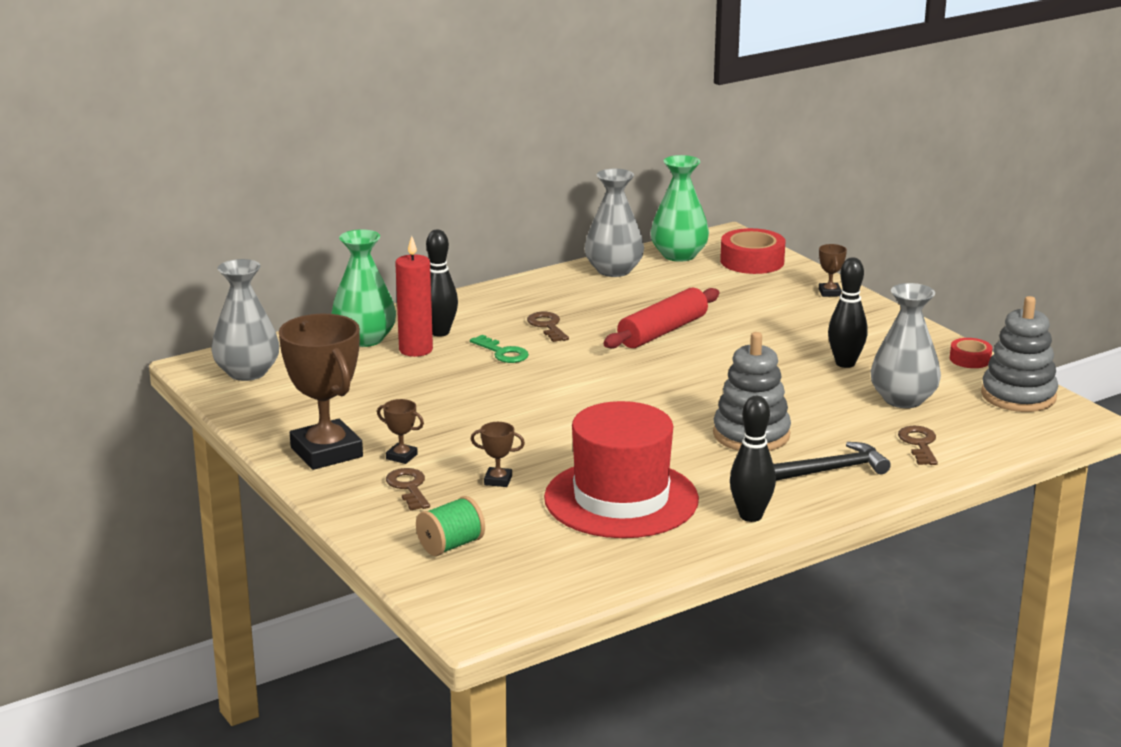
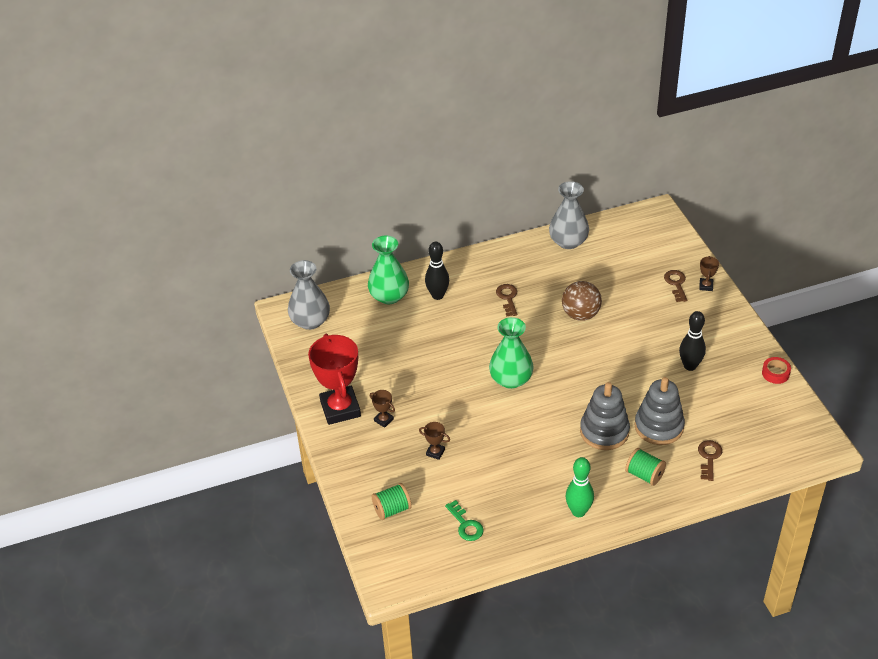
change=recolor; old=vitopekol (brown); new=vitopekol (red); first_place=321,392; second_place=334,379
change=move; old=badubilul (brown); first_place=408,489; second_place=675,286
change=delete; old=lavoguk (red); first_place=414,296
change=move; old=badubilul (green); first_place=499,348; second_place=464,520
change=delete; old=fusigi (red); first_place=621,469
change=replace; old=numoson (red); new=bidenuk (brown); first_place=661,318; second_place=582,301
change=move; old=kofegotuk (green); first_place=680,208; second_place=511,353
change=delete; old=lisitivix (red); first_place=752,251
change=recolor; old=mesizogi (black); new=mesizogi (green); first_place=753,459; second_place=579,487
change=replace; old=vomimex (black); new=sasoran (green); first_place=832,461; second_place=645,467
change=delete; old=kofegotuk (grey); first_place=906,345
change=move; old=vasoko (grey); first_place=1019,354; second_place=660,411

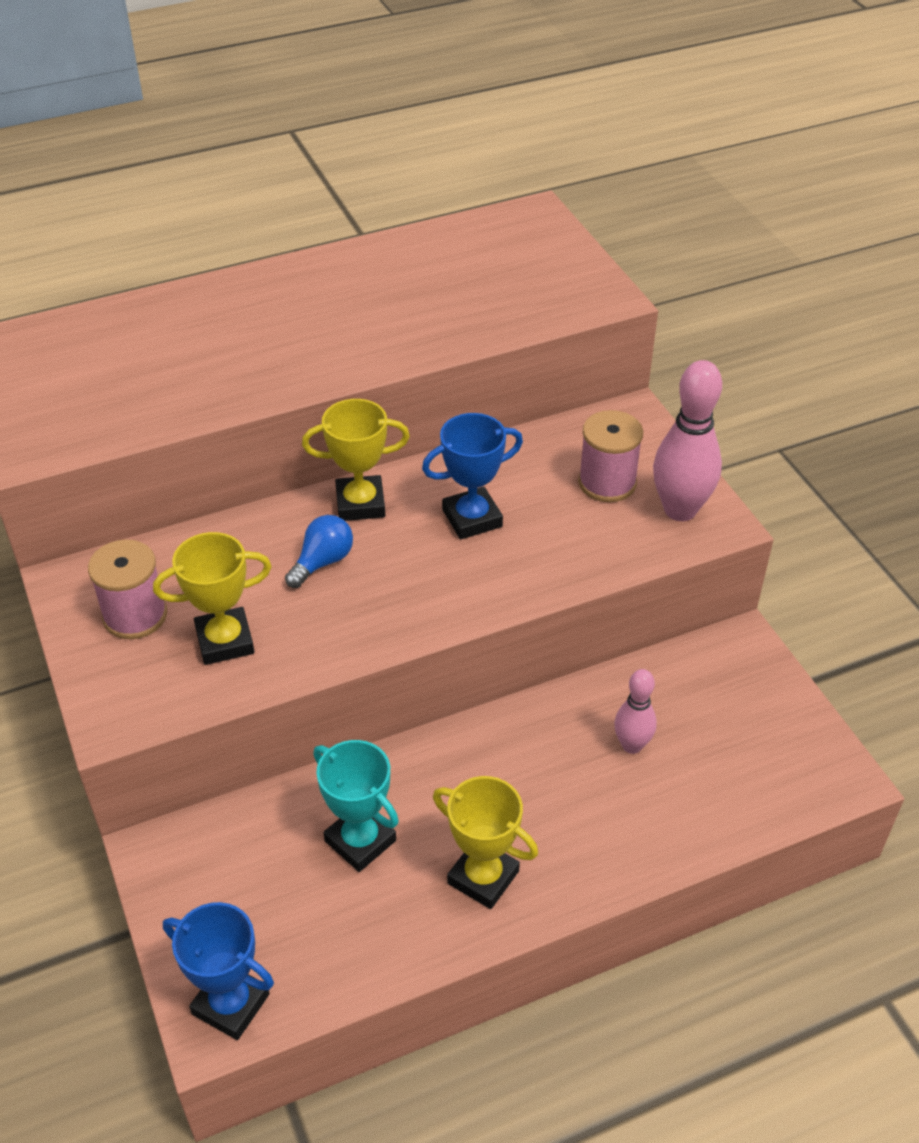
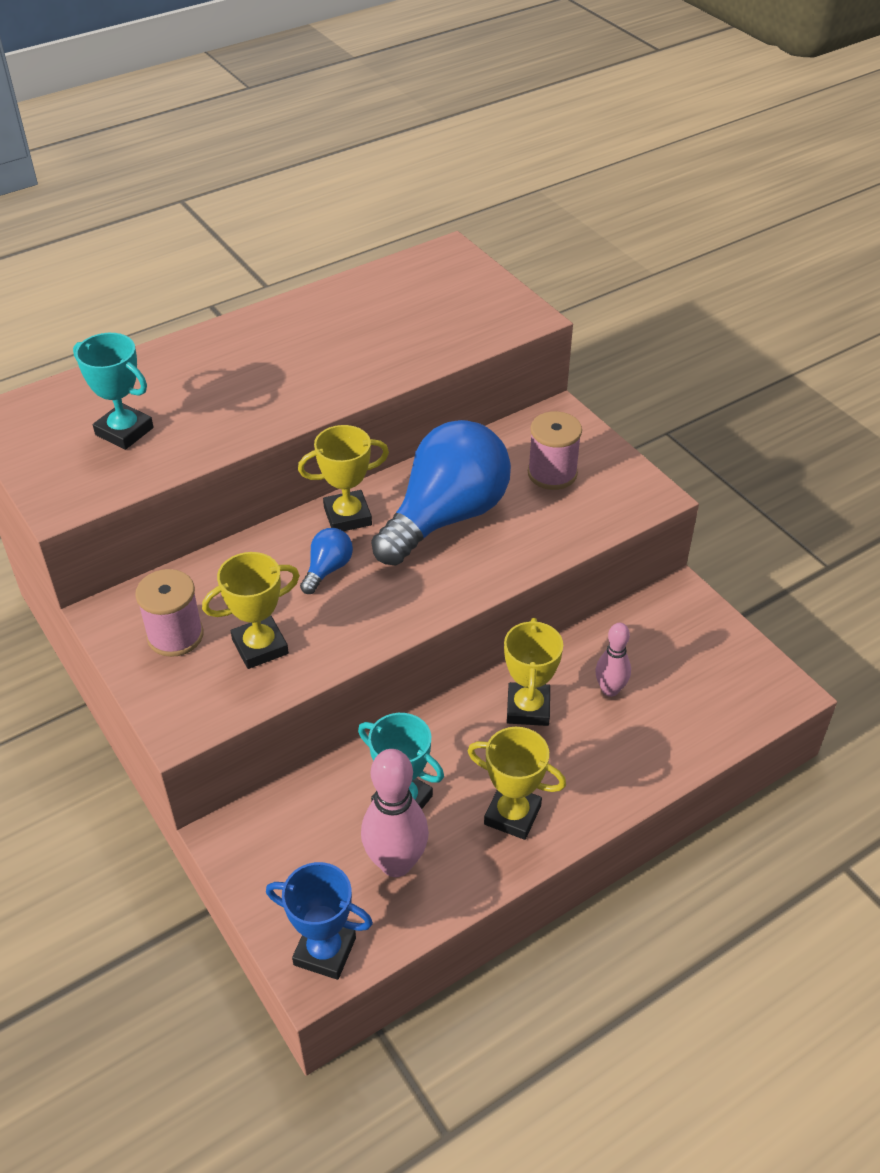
change=replace; old=vitopekol (blue); new=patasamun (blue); first_place=472,476; second_place=441,492
change=move; old=mesizogi (pink); first_place=687,440; second_place=395,813
change=insert; new=vitopekol (turquoise); second_place=113,391
change=insert; new=vitopekol (yellow); second_place=533,672

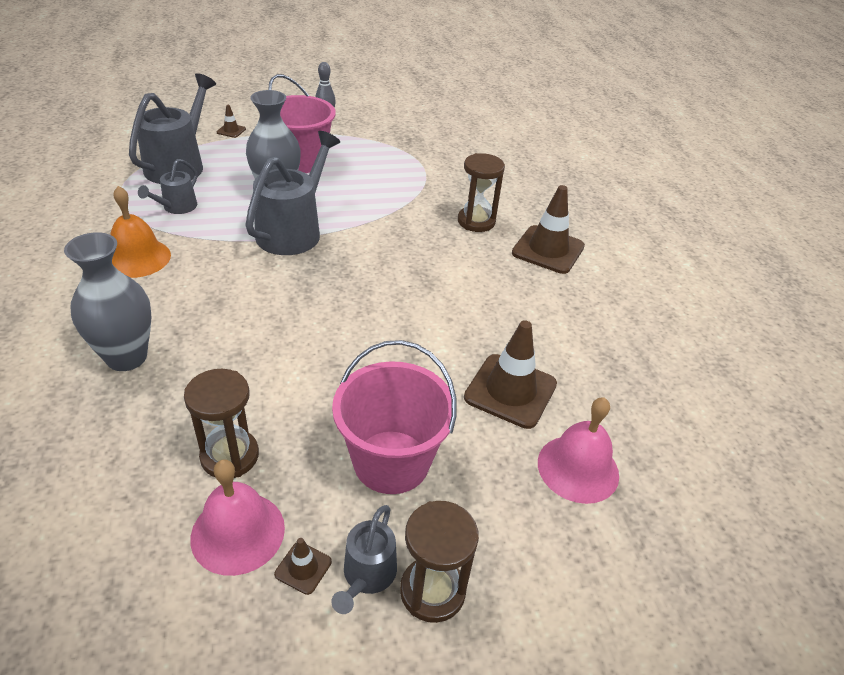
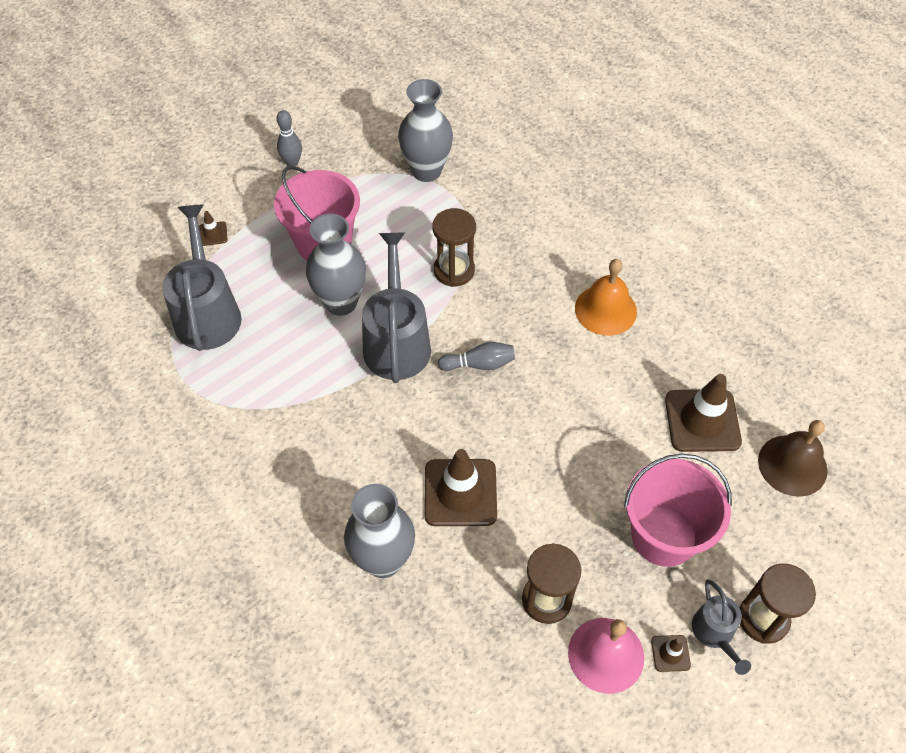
change=move; old=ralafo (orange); first_place=140,232; second_place=606,297
change=delete; old=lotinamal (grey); first_place=167,186
change=move; old=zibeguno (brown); first_place=481,192; second_place=454,247
change=move; old=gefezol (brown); first_place=548,229; second_place=460,487
change=recolor; old=ralafo (pink); new=ralafo (brown); first_place=578,450; second_place=792,458
change=insert; new=kofegotuk (grey); second_place=425,130
change=insert; new=mesizogi (grey); second_place=476,356

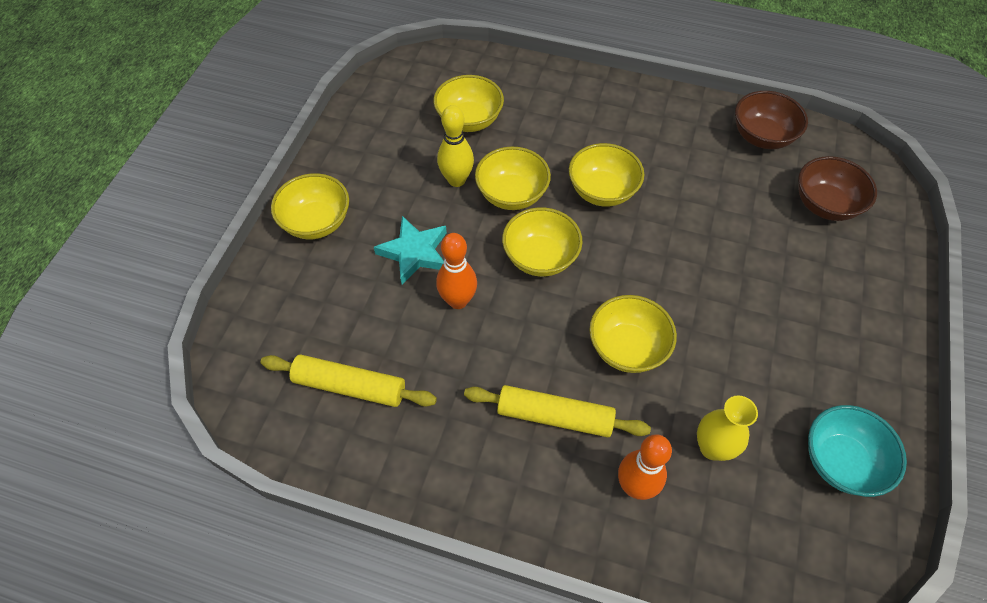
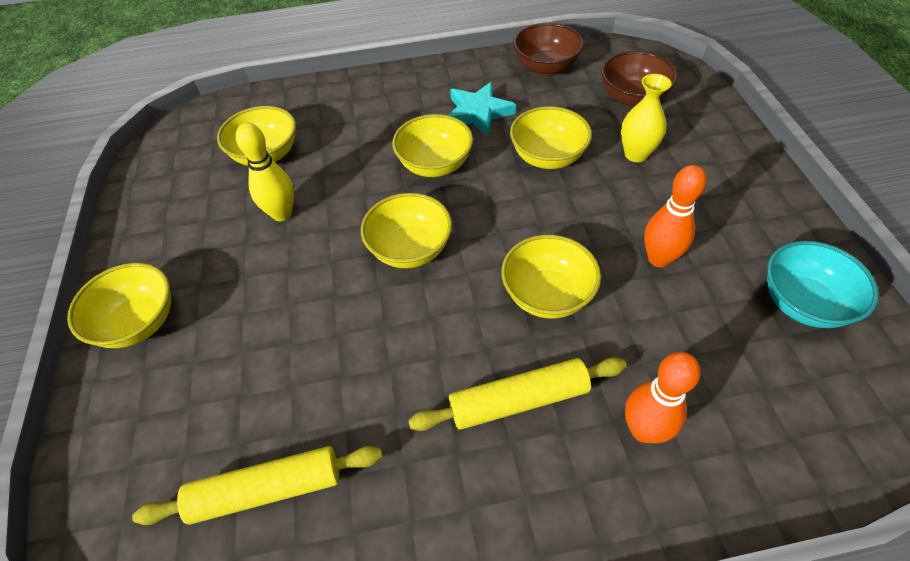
change=move; old=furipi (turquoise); first_place=410,250; second_place=482,109
change=move; old=mesizogi (orange); first_place=456,271; second_place=675,216
change=move; old=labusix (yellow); first_place=513,178; second_place=551,137
change=move; old=kofegotuk (yellow); first_place=727,428; second_place=646,118

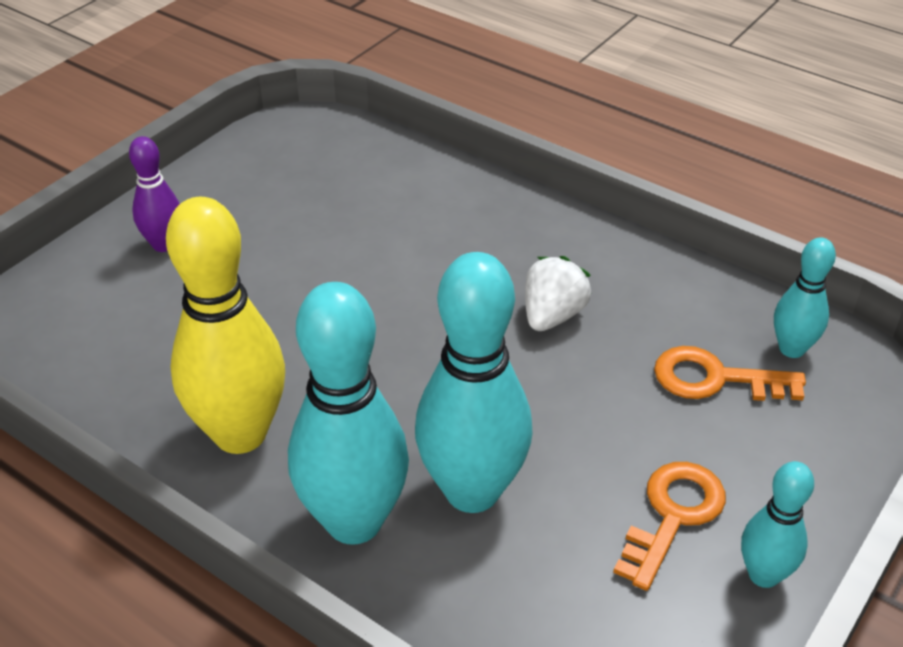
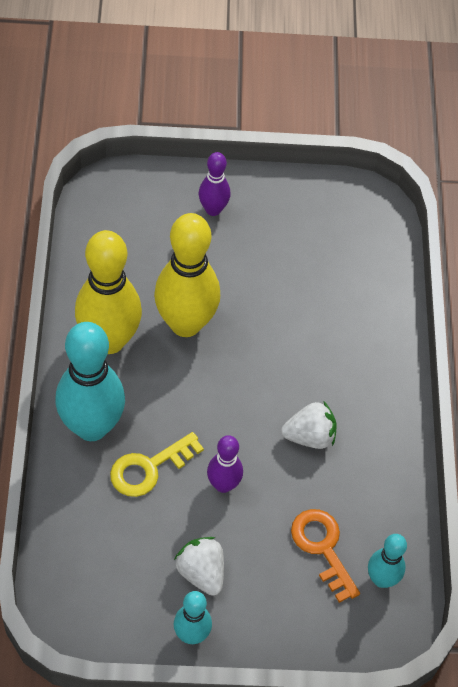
change=replace; old=mesizogi (turquoise); new=badubilul (yellow); first_place=474,382; second_place=157,464
change=replace; old=badubilul (orange); new=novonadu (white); first_place=669,526; second_place=199,566
change=insert; new=mesizogi (yellow); second_place=187,275
change=insert; new=mesizogi (purple); second_place=225,464

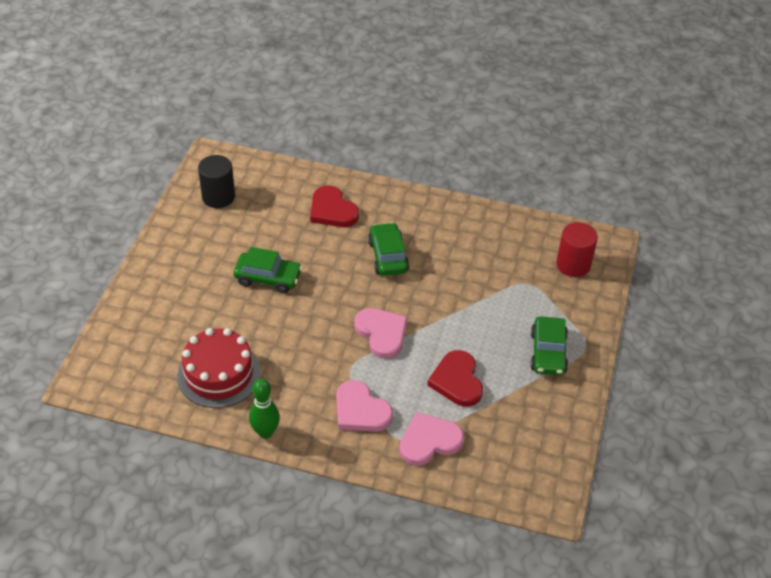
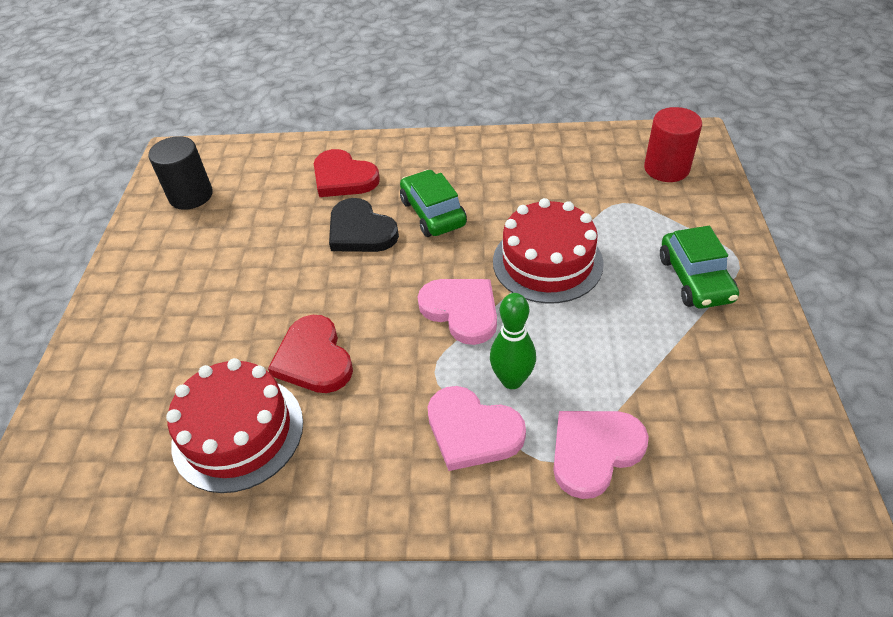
change=delete; old=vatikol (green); first_place=268,270
change=move; old=mesizogi (green); first_place=264,409; second_place=513,341
change=move; old=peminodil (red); first_place=455,378; second_place=310,354
change=insert; new=peminodil (black); second_place=364,225
change=insert; new=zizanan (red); second_place=548,251

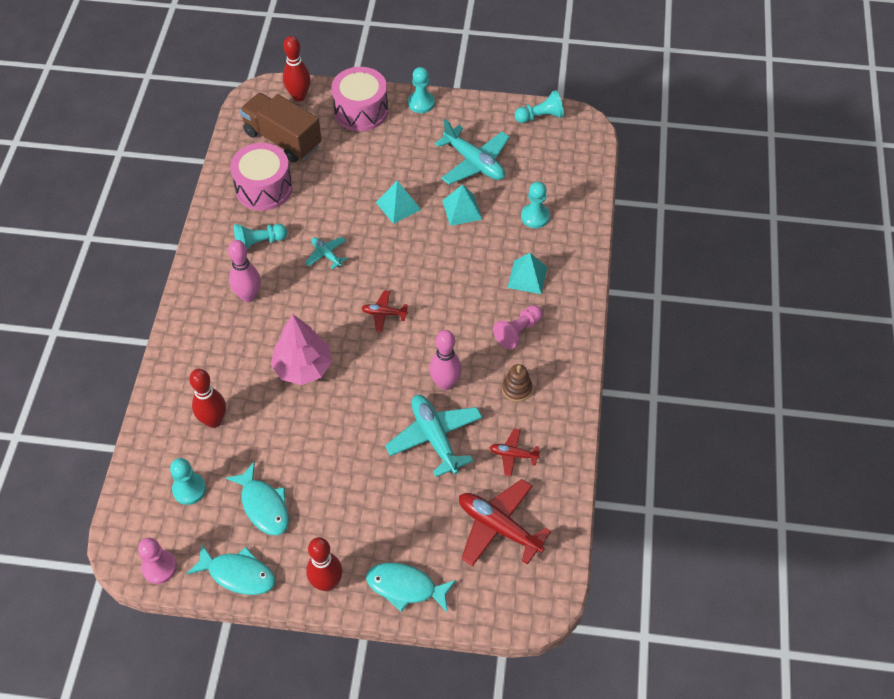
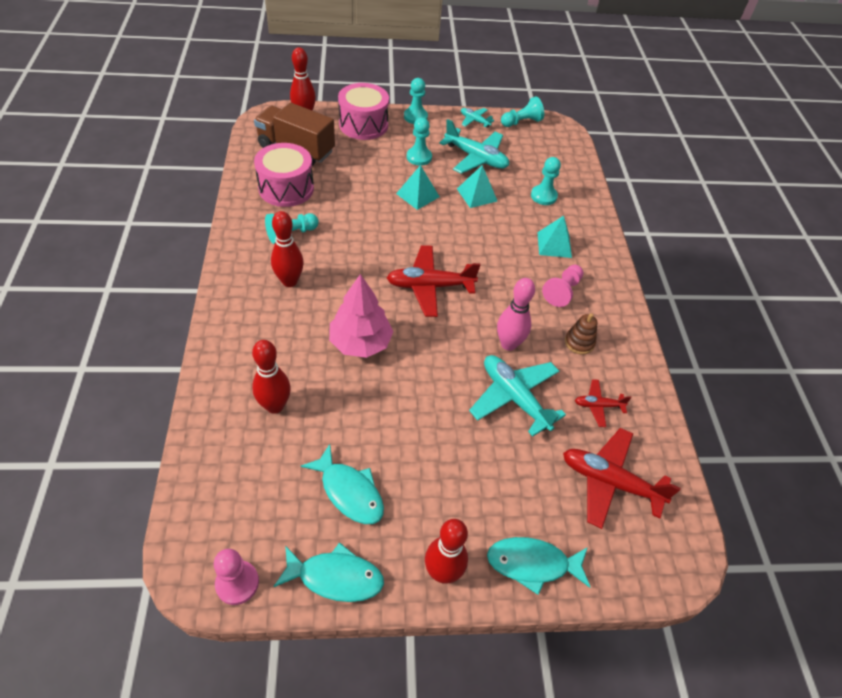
change=move; old=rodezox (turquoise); first_place=188,481; second_place=419,142
change=recolor; old=mesizogi (pink); new=mesizogi (red); first_place=244,271; second_place=287,249
change=move; old=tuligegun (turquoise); first_place=326,253; second_place=477,118
change=resize; old=tuligegun (red); first_place=385,311; second_place=433,281; factor=1.92

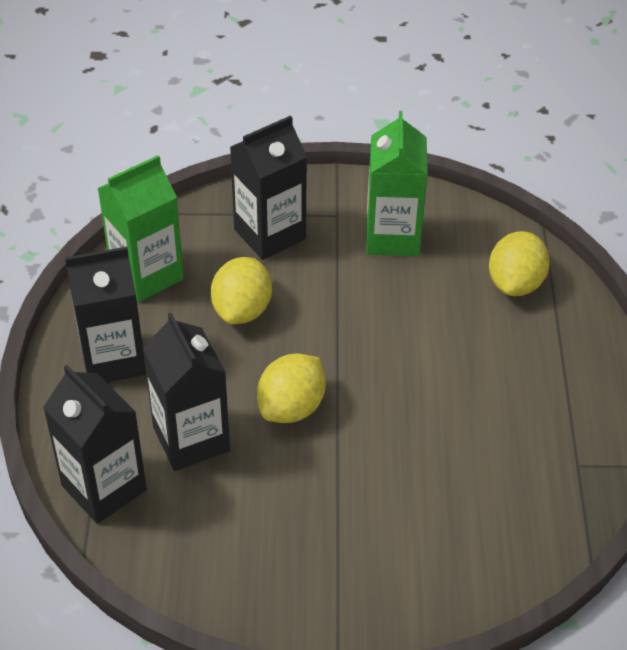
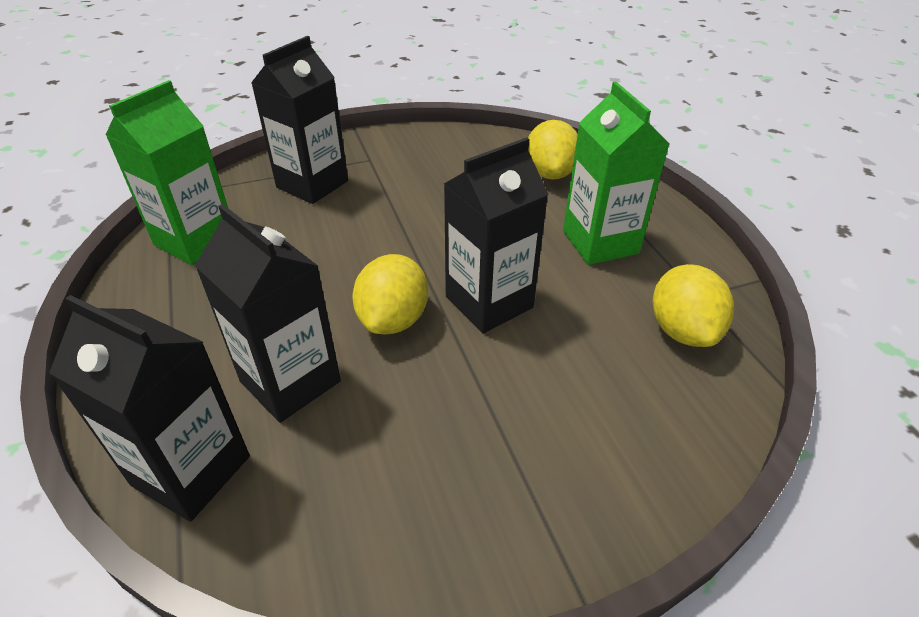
change=move; old=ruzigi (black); first_place=105,315; second_place=496,235
change=move; old=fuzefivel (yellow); first_place=241,290; second_place=693,305
change=move; old=ruzigi (green); first_place=397,183; second_place=616,173

